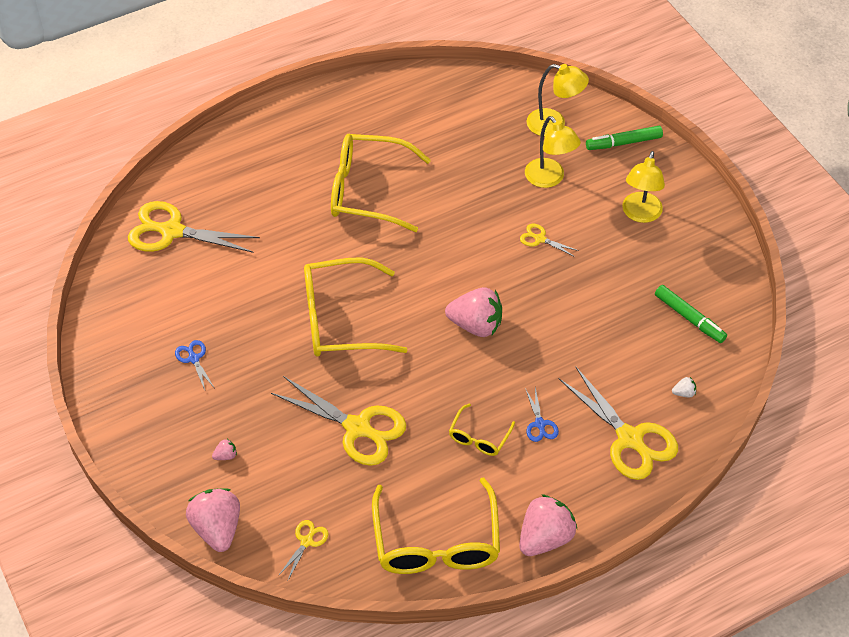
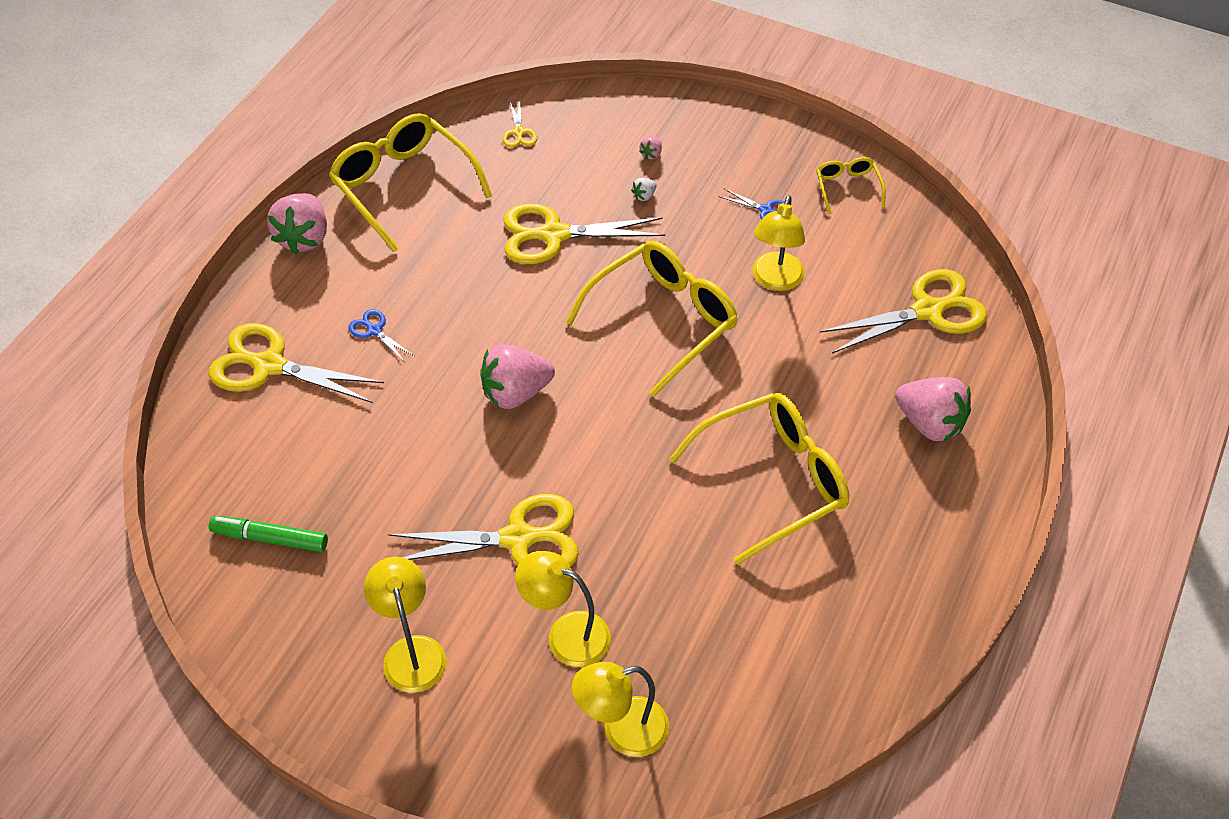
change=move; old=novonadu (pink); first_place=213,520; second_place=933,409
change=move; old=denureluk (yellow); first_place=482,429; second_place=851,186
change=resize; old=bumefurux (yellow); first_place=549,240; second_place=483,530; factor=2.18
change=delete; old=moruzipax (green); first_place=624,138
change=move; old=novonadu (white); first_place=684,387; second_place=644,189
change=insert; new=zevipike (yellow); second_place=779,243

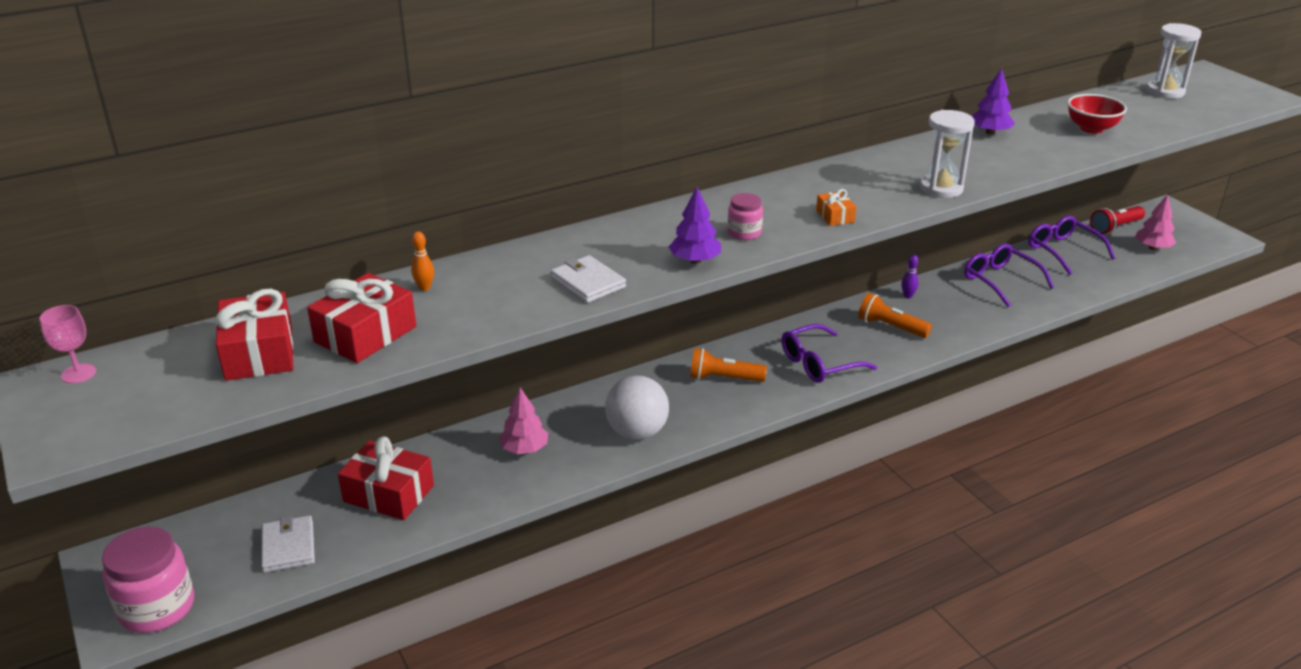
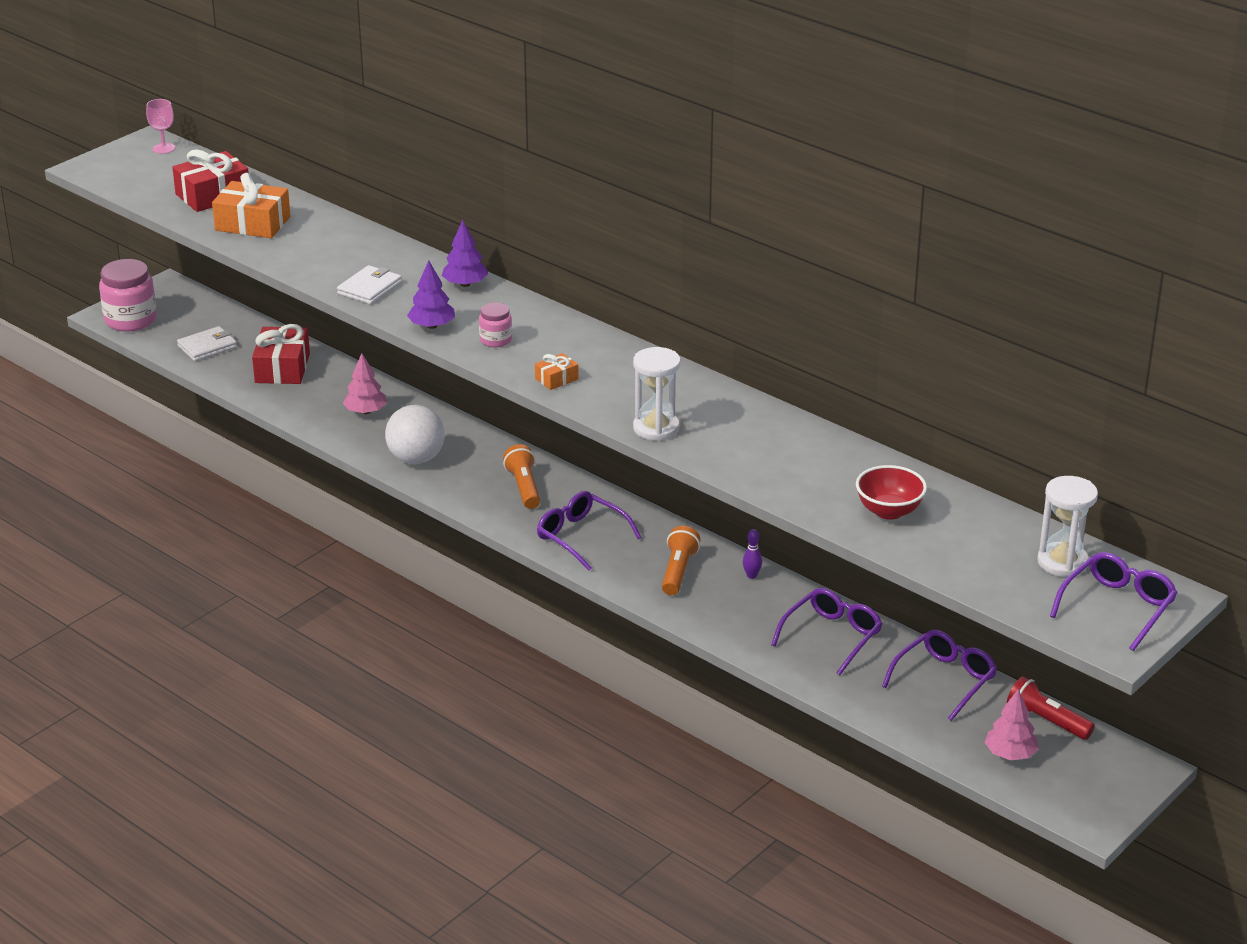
change=recolor; old=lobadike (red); new=lobadike (orange); first_place=361,318; second_place=251,205
change=delete; old=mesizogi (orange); first_place=422,261
change=move; old=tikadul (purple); first_place=993,101; second_place=465,253
change=insert; new=denureluk (purple); second_place=1114,601

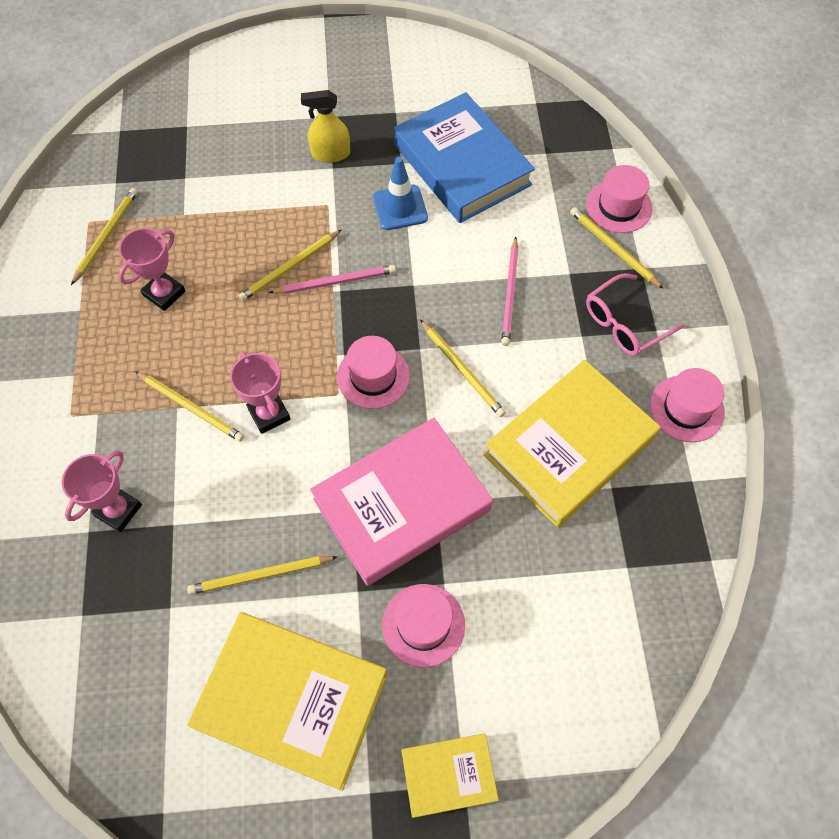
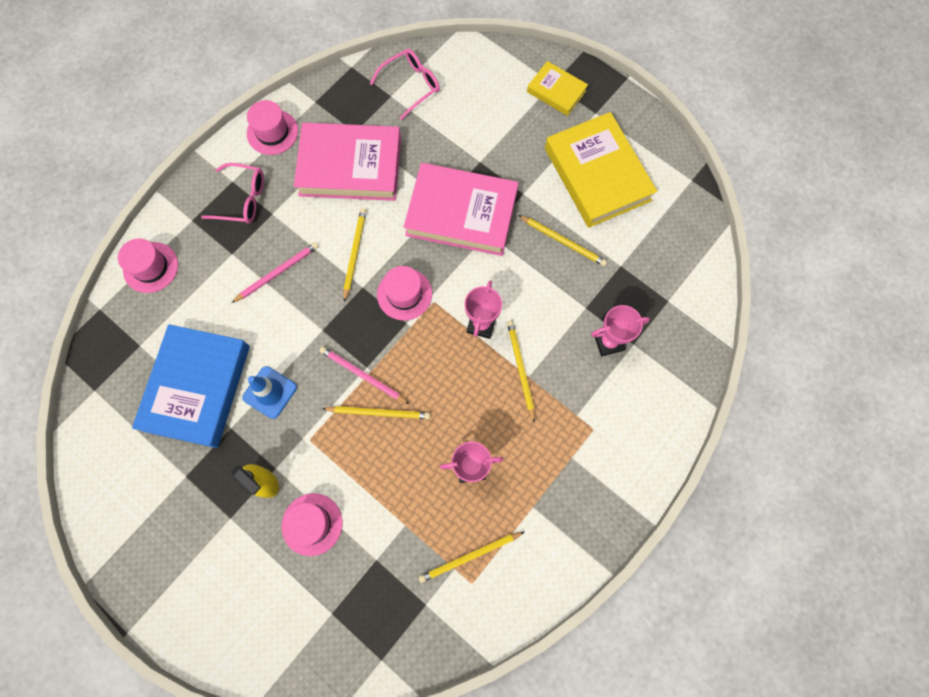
change=move; old=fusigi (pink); first_place=423,625; second_place=312,524
change=recolor; old=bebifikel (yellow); new=bebifikel (pink); first_place=572,443; second_place=347,162
change=delete; old=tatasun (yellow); first_place=617,248
change=insert; new=denureluk (pink); second_place=405,84

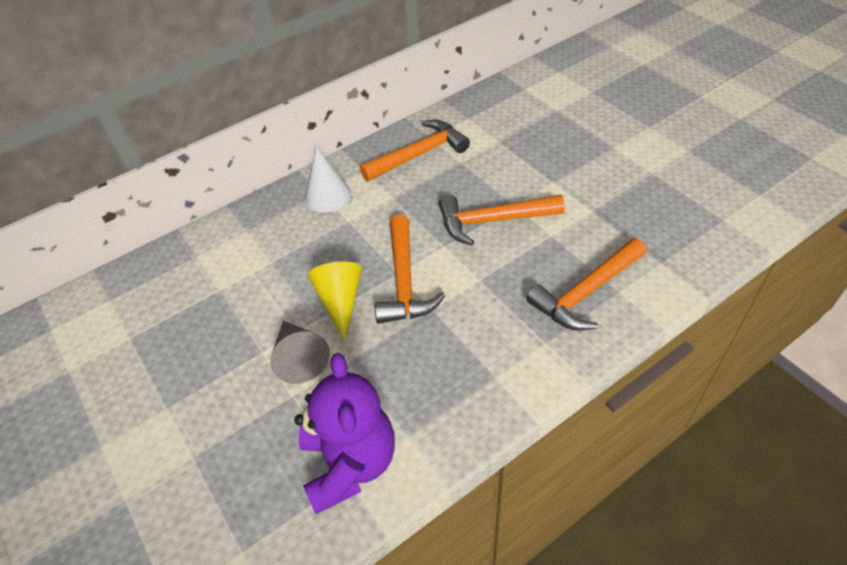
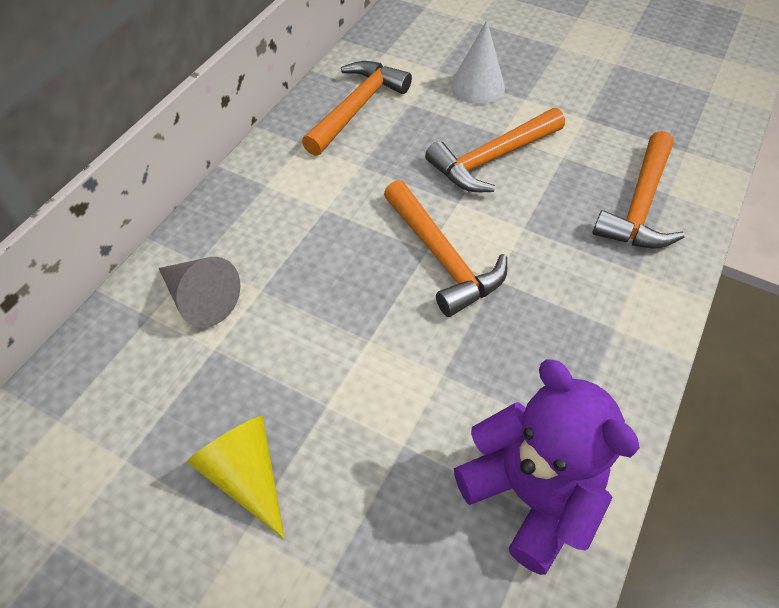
change=move; old=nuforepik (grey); first_place=300,352; second_place=199,292
change=move; old=nuforepik (white); first_place=328,180; second_place=478,62
change=move; old=nuforepik (yellow); first_place=335,301; second_place=235,477

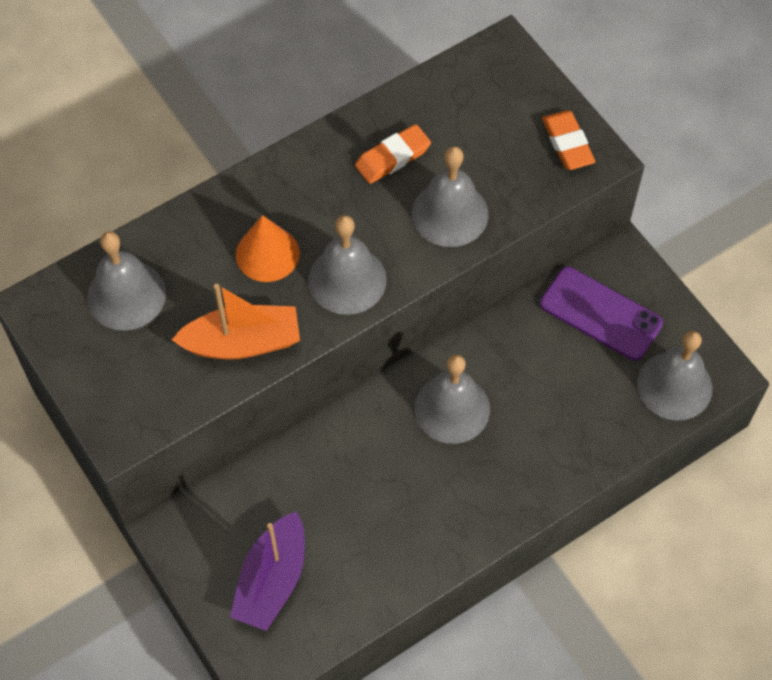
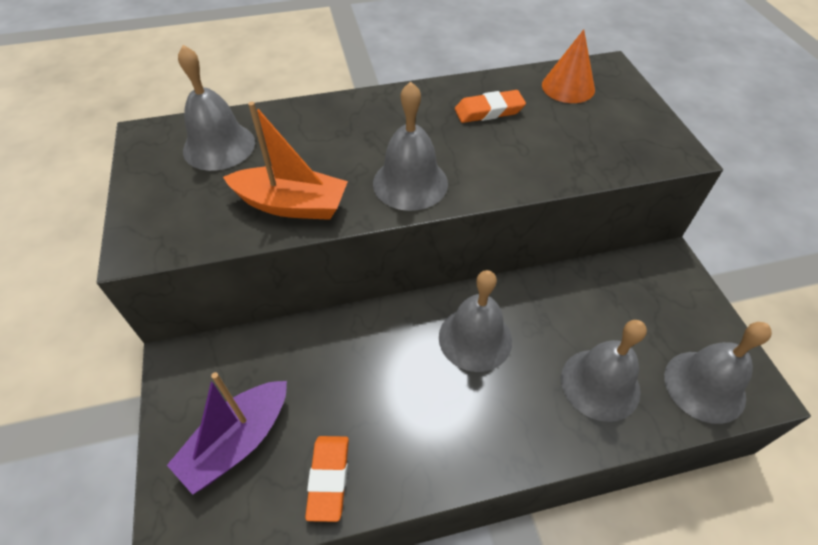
change=move; old=nuforepik (orange); first_place=268,248; second_place=568,66
change=move; old=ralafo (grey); first_place=450,196; second_place=604,371
change=delete; old=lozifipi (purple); first_place=601,314
change=move; old=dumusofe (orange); first_place=568,140; second_place=327,479

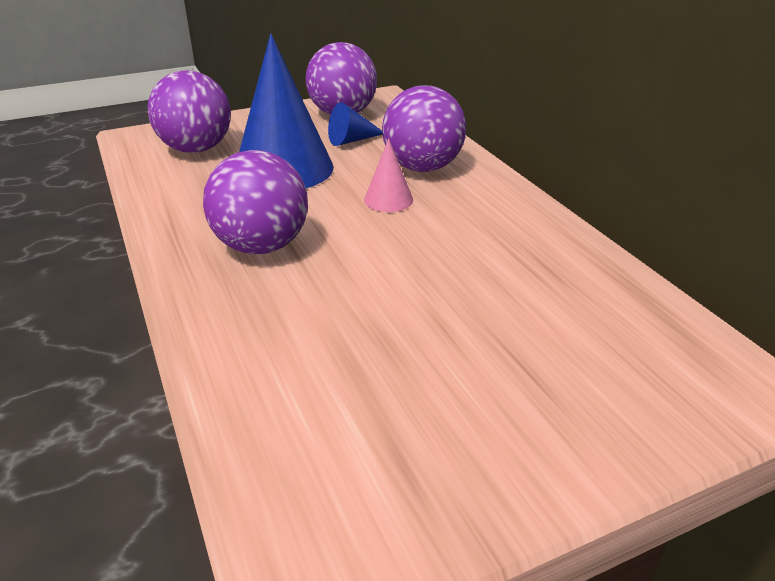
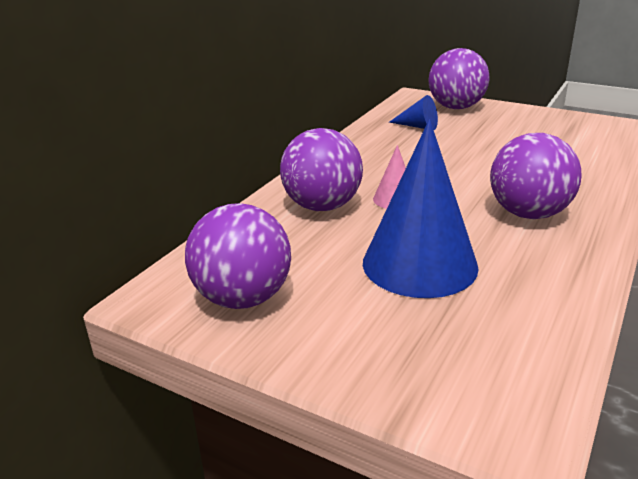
change=move; old=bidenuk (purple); first_place=189,111; second_place=459,78
change=move; old=nuforepik (blue); first_place=355,124; second_place=413,112

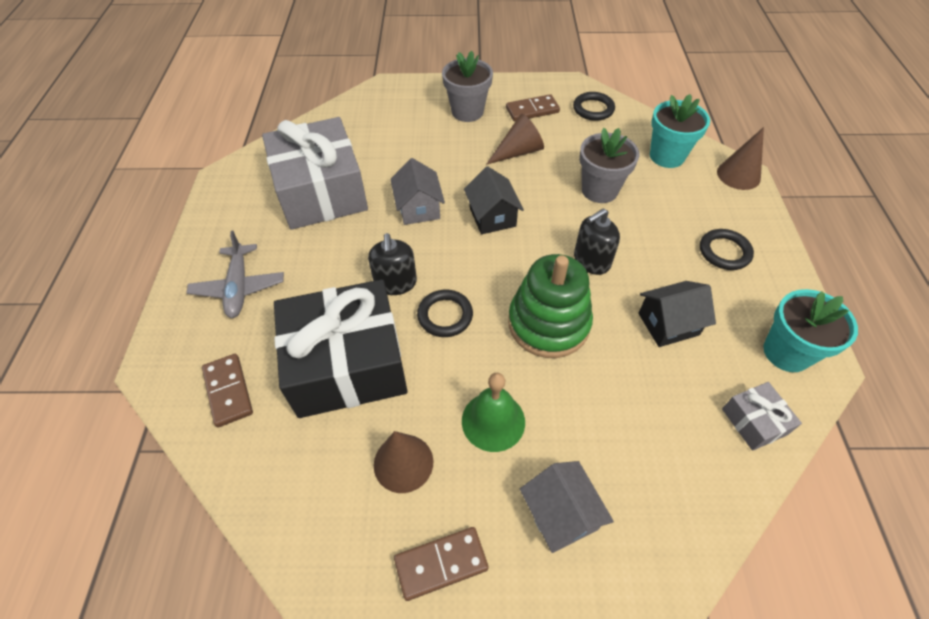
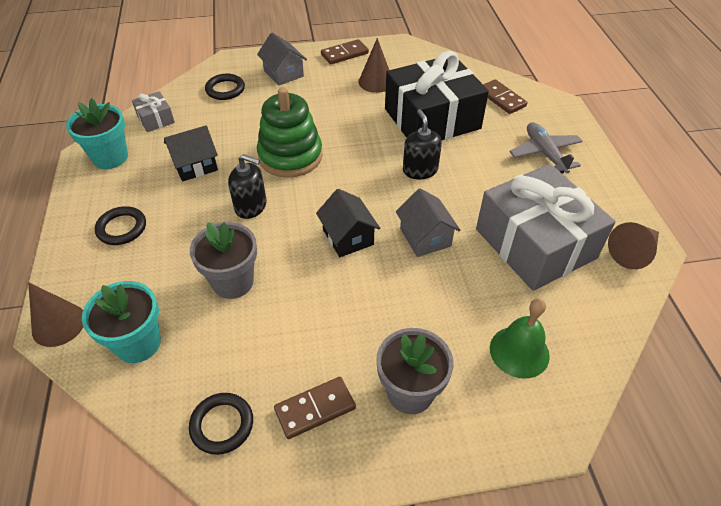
change=move; old=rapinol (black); first_place=445,313; second_place=225,87
change=move; old=ralafo (green); first_place=493,412; second_place=520,338
change=move; old=nuforepik (brown); first_place=515,139; second_place=633,245
change=rotate; old=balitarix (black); first_place=597,241; second_place=247,186; degrees=60

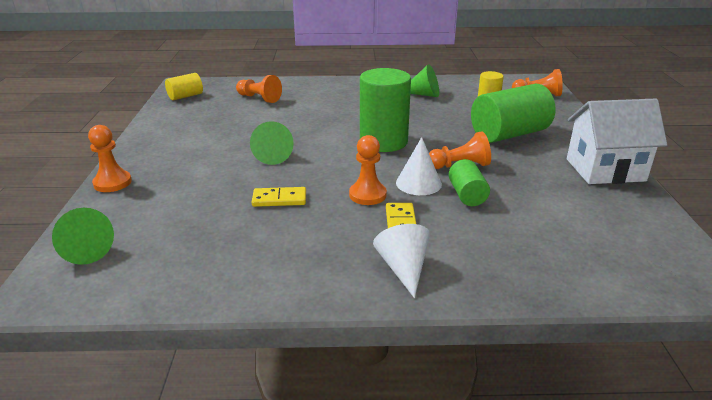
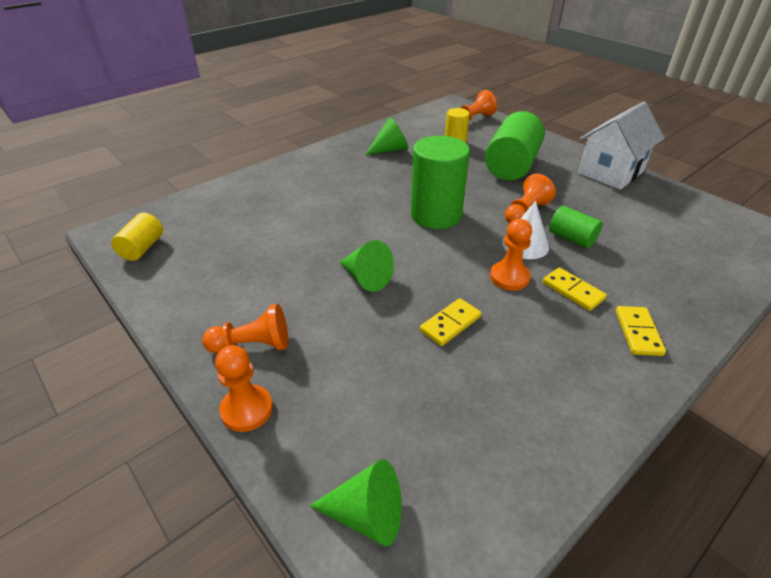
change=move; old=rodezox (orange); first_place=259,89; second_place=245,328
change=replace; old=nuforepik (white); new=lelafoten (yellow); first_place=401,261; second_place=641,331

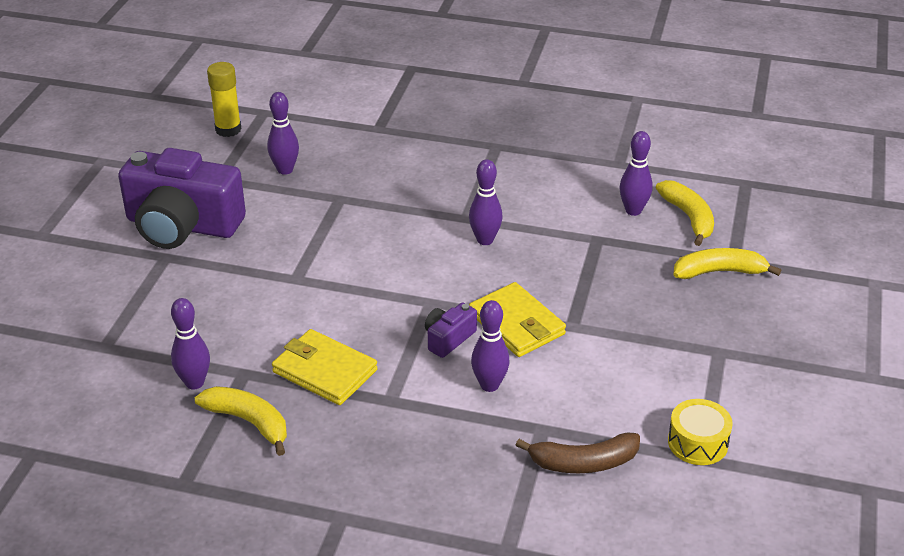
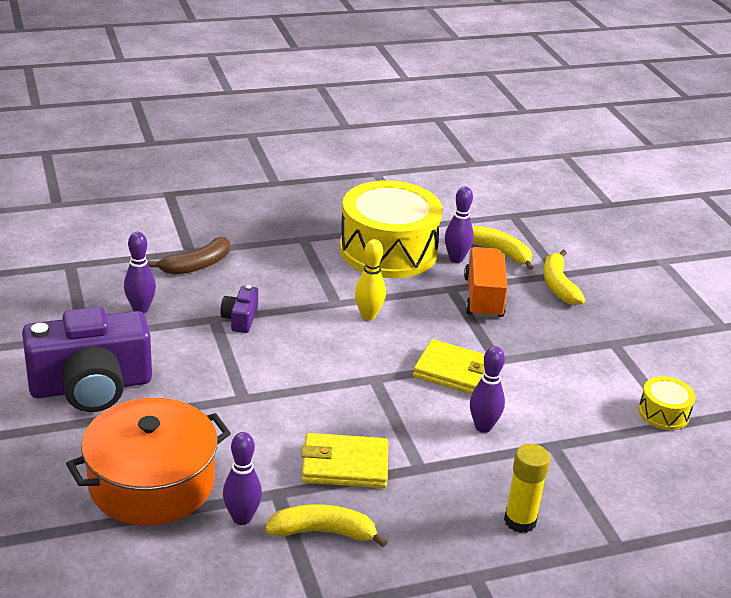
change=move; old=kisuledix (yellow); first_place=224,99; second_place=527,488
change=move; old=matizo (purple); first_place=451,330; second_place=239,309
change=recolor; old=mesizogi (purple); new=mesizogi (yellow); first_place=486,202; second_place=370,279
change=move; old=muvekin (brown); first_place=578,453; second_place=188,256
change=rotate; old=muvekin (yellow); first_place=727,263; second_place=564,277; degrees=-60
change=insert; new=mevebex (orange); second_place=148,462
change=insert; new=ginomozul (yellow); second_place=391,229
change=insert; new=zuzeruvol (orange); second_place=486,283

